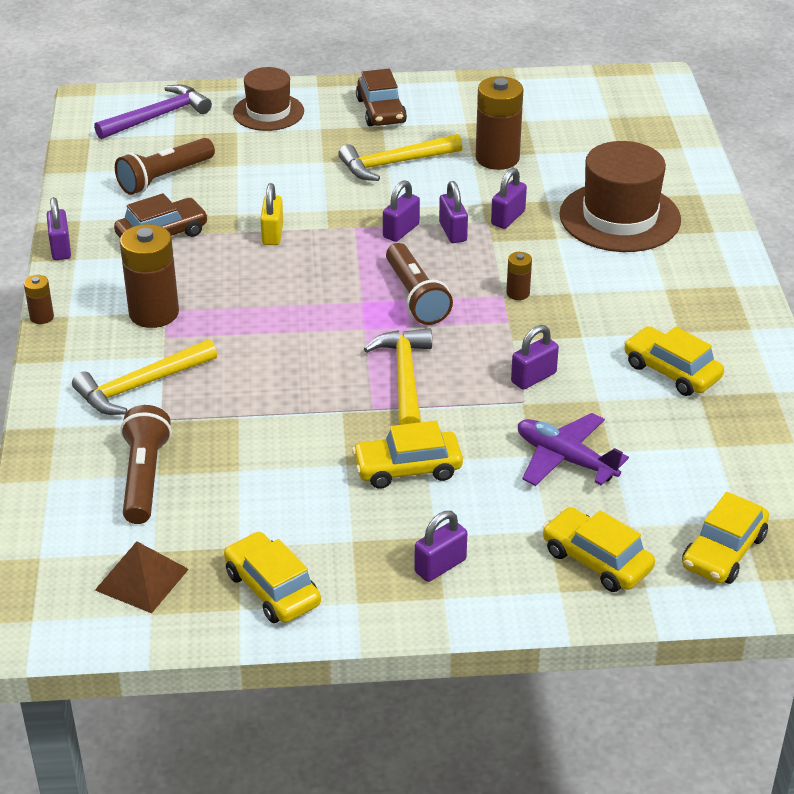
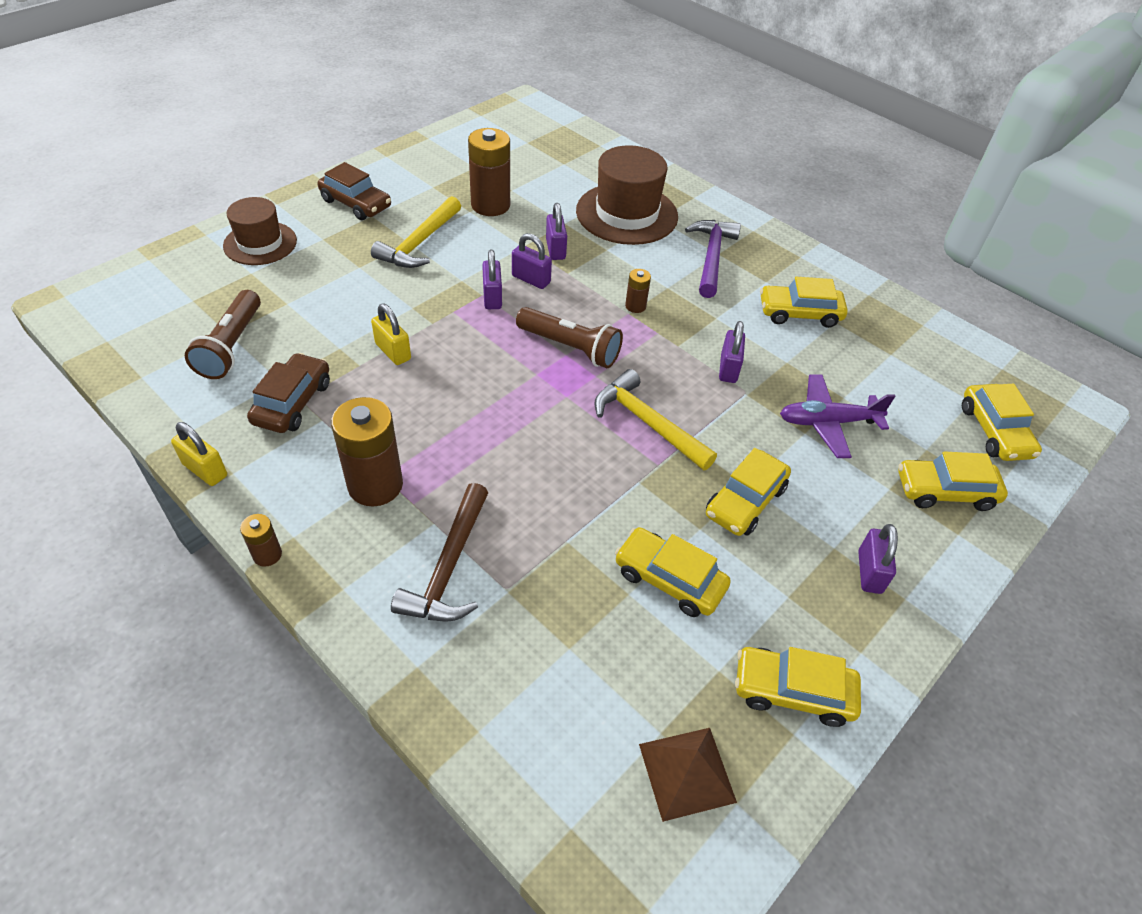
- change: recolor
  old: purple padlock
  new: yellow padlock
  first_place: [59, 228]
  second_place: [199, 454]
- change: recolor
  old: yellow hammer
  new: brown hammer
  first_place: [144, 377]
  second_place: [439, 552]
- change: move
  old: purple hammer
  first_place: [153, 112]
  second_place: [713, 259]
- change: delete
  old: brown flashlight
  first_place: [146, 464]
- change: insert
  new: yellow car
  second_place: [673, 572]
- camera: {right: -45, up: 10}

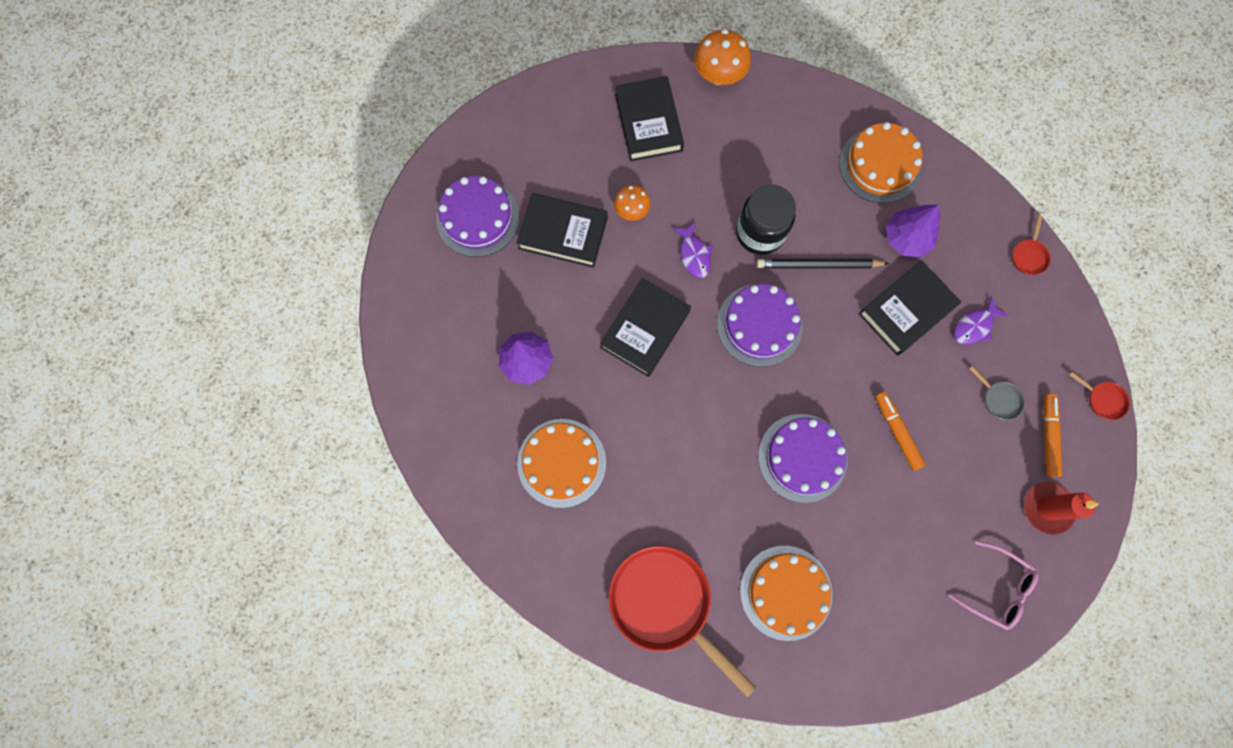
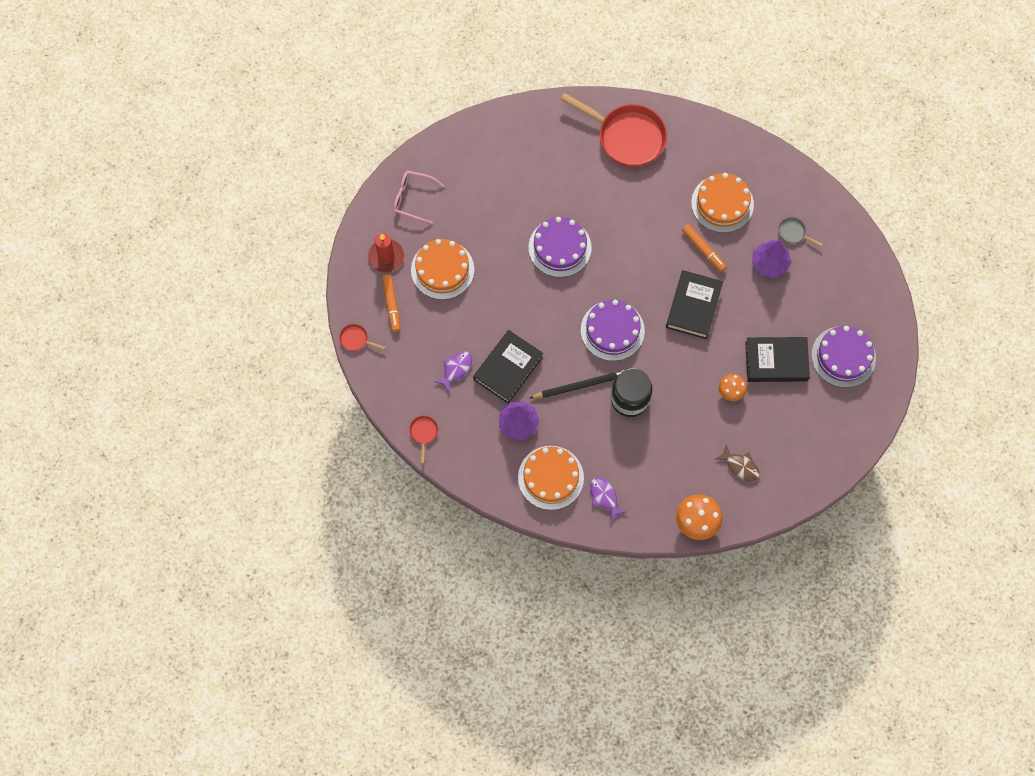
- change: replace
  old: black book
  new: brown fish
  first_place: [649, 118]
  second_place: [738, 463]
- change: move
  old: purple fish
  first_place: [693, 250]
  second_place: [608, 499]
- change: move
  old: orange cake
  first_place: [786, 593]
  second_place: [442, 269]
- change: move
  old: orange marker
  first_place: [900, 431]
  second_place: [704, 248]
- change: move
  old: grey pan
  first_place: [997, 393]
  second_place: [800, 232]
- camera: {right: 165, up: -5}

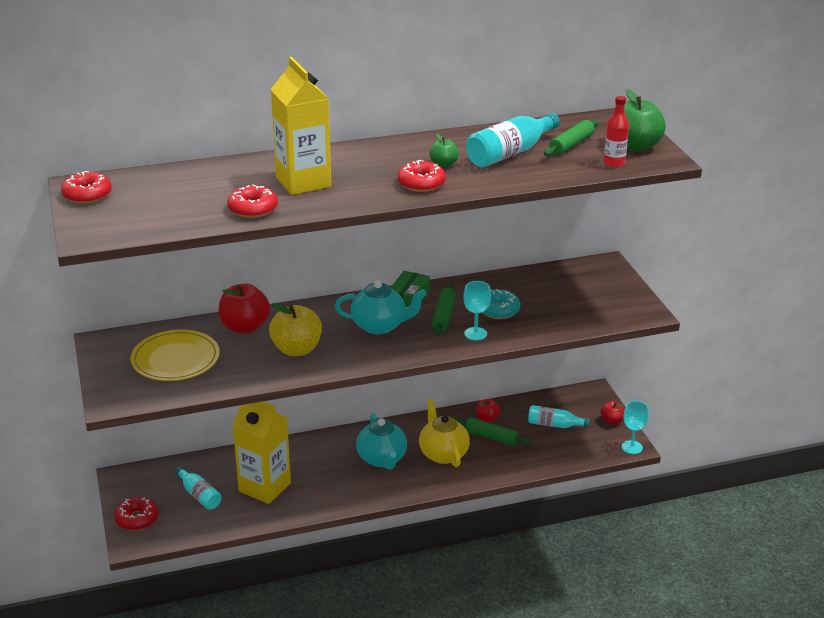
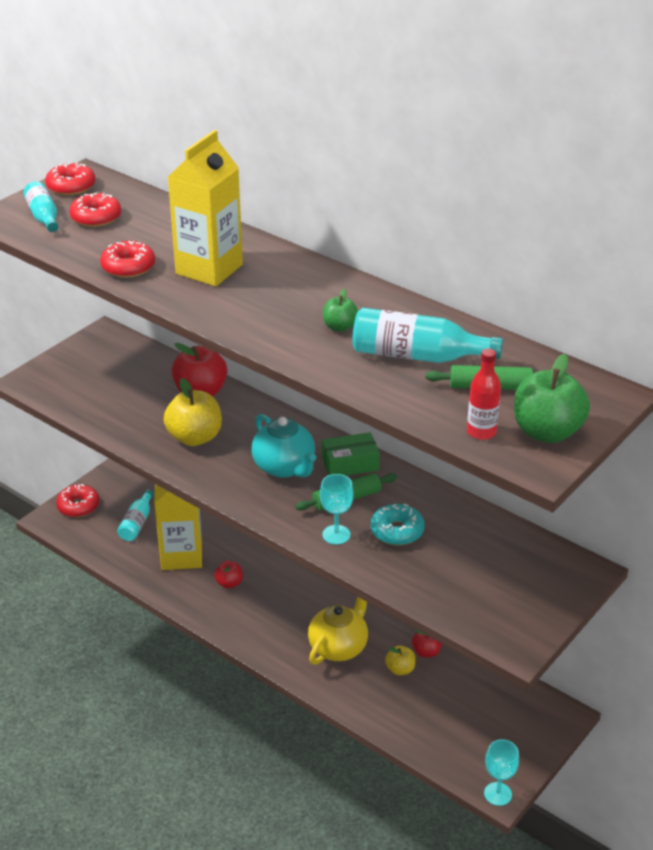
- change: delete
  old: yellow plate
  first_place: [175, 355]
- change: delete
  old: turquoise teapot
  first_place: [381, 441]
- change: move
  old: red donut
  first_place: [422, 176]
  second_place: [95, 209]
- change: replace
  old: green rolling pin
  new: yellow apple
  first_place: [493, 431]
  second_place: [400, 660]
- change: move
  old: turquoise bottle
  first_place: [559, 416]
  second_place: [41, 206]
- change: move
  old: red apple
  first_place: [613, 413]
  second_place: [228, 575]
- camera: {right: 55, up: 5}

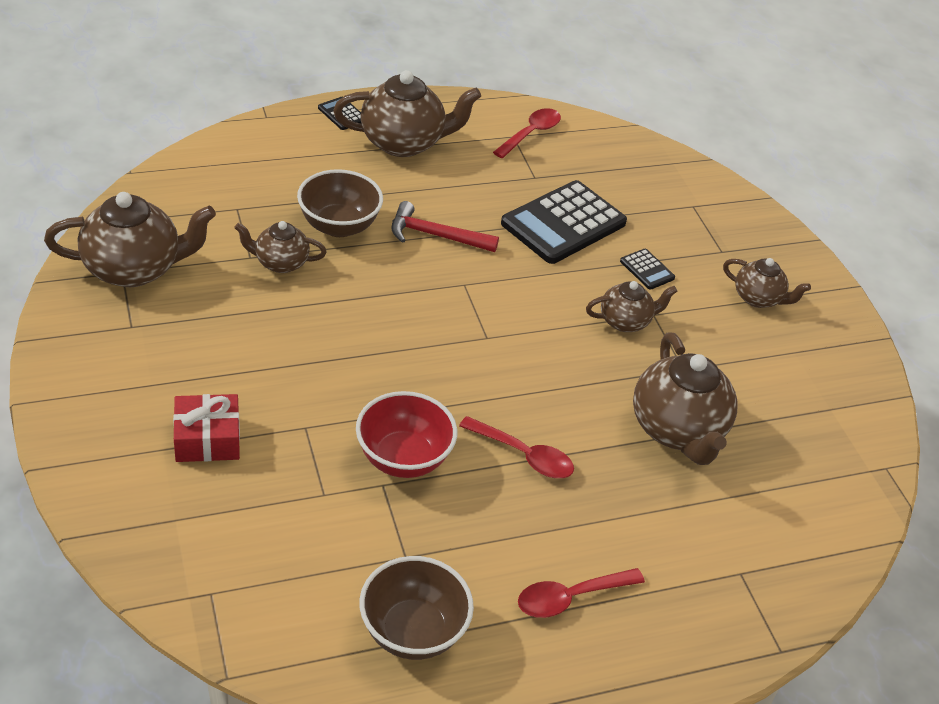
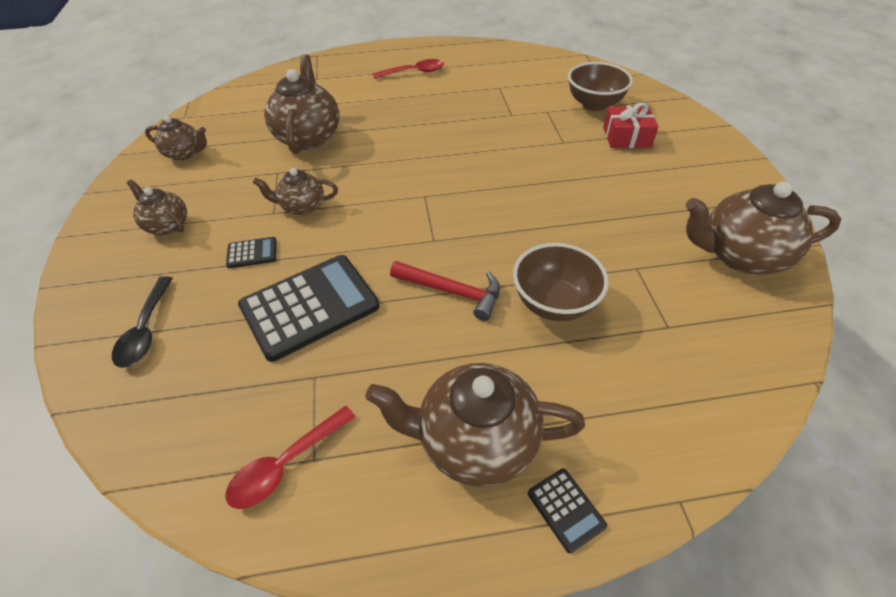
- change: move
  old: brown teapot
  first_place: [280, 247]
  second_place: [176, 138]
- change: delete
  old: red bowl
  first_place: [406, 434]
- change: move
  old: brown bowl
  first_place: [416, 608]
  second_place: [600, 86]
- change: delete
  old: red spoon
  first_place: [516, 447]
- change: rotate
  old: black calculator
  first_place: [647, 269]
  second_place: [251, 253]
  degrees: 105
- change: insert
  new: black spoon
  second_place: [142, 322]
- camera: {right: -165, up: 5}

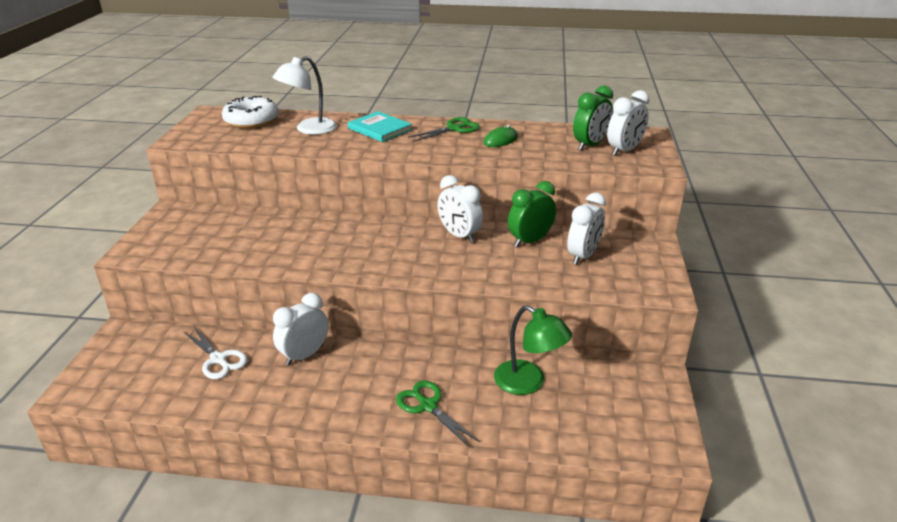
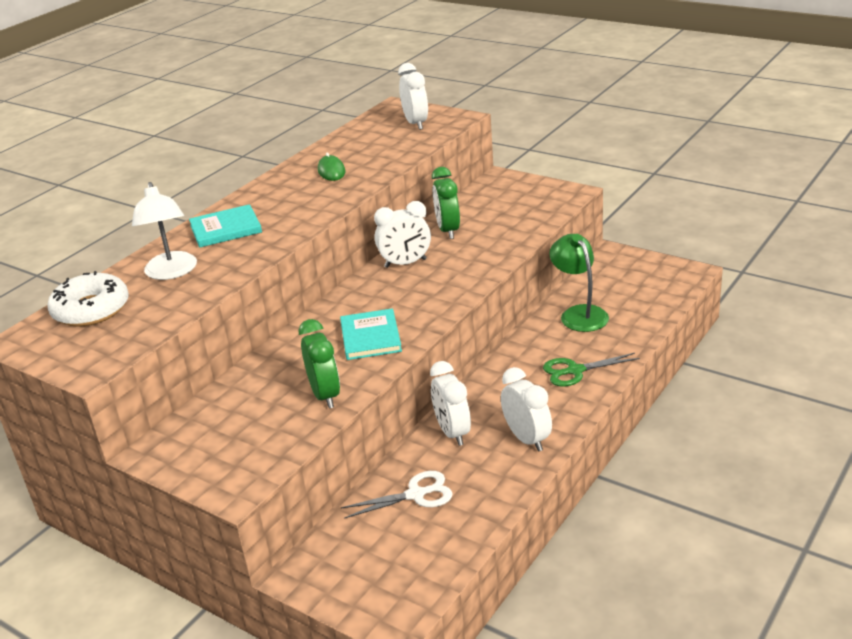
- change: delete
  old: green scissors
  first_place: [444, 129]
- change: rotate
  old: green lamp
  first_place: [533, 350]
  second_place: [579, 283]
  degrees: -90
- change: move
  old: white clock
  first_place: [586, 228]
  second_place: [526, 409]
- change: move
  old: green clock
  first_place: [593, 118]
  second_place: [319, 363]
- change: insert
  new: turquoise book
  second_place: [371, 334]
- camera: {right: -60, up: 0}

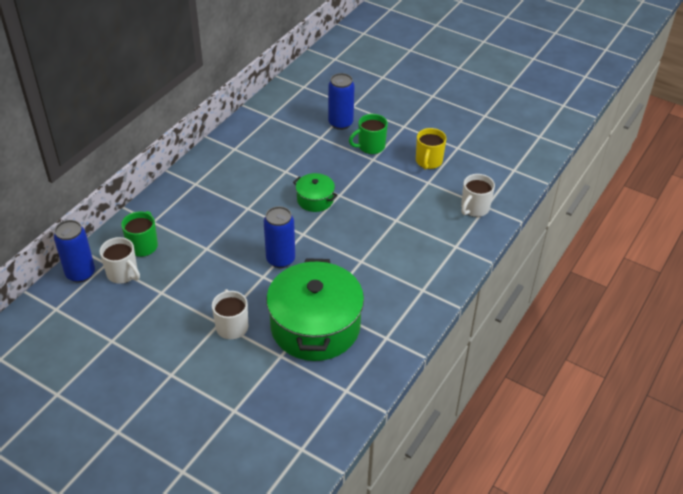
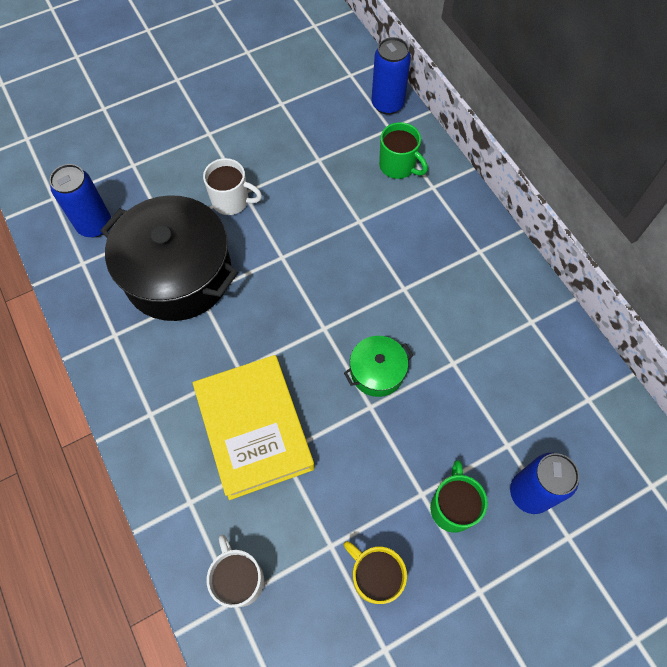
- change: delete
  old: white mug
  first_place: [119, 260]
- change: move
  old: blue can
  first_place: [279, 237]
  second_place: [80, 201]
- change: recolor
  old: green pot
  new: black pot
  first_place: [315, 309]
  second_place: [169, 258]
- change: insert
  new: yellow book
  second_place: [254, 427]
- camera: {right: 120, up: 20}

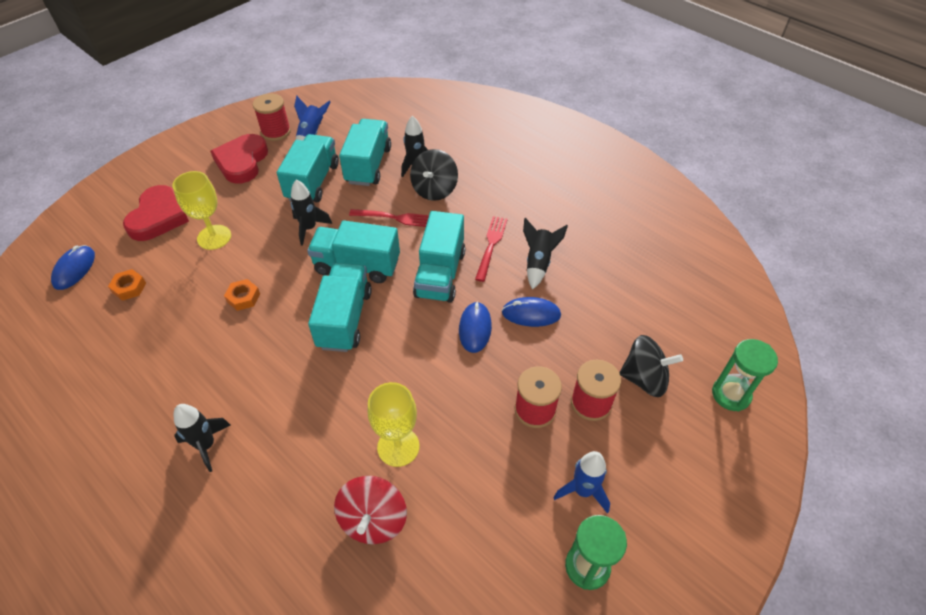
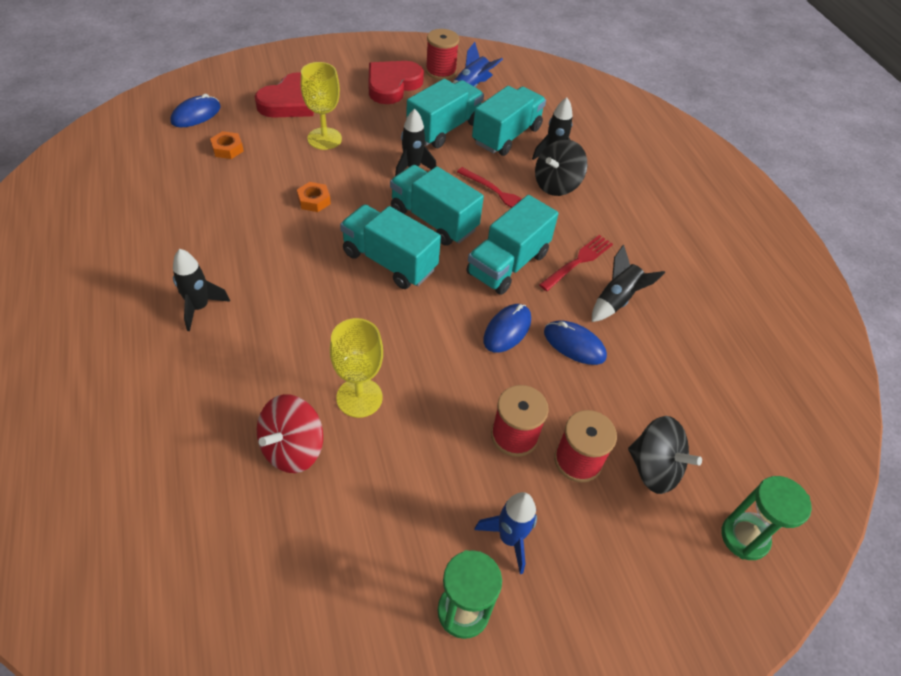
- change: rotate
  old: turquoise truck
  first_place: [340, 307]
  second_place: [390, 246]
  degrees: -90
- camera: {right: 25, up: 0}

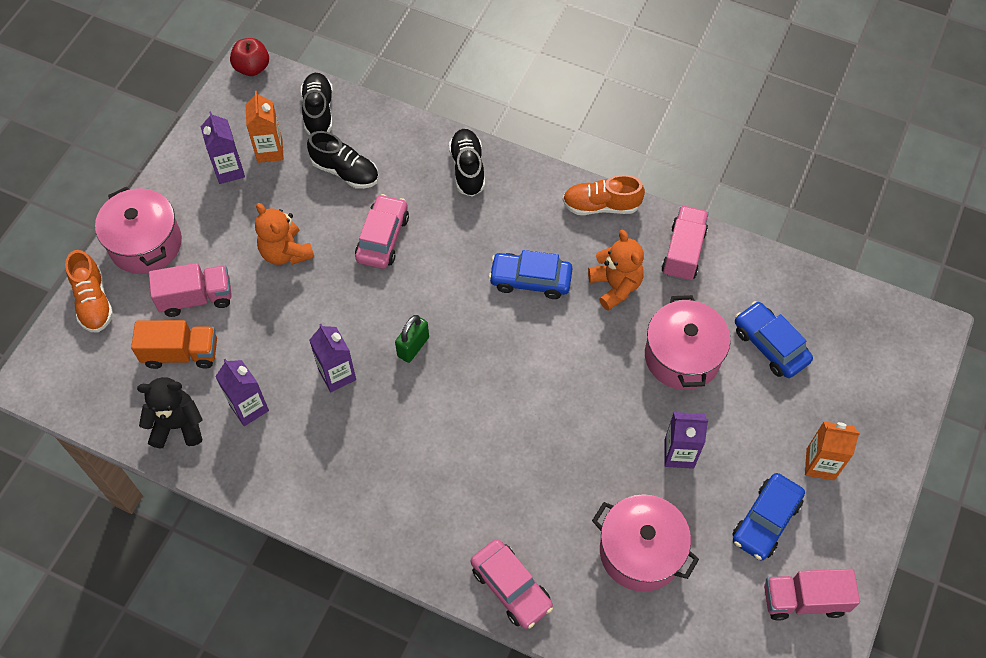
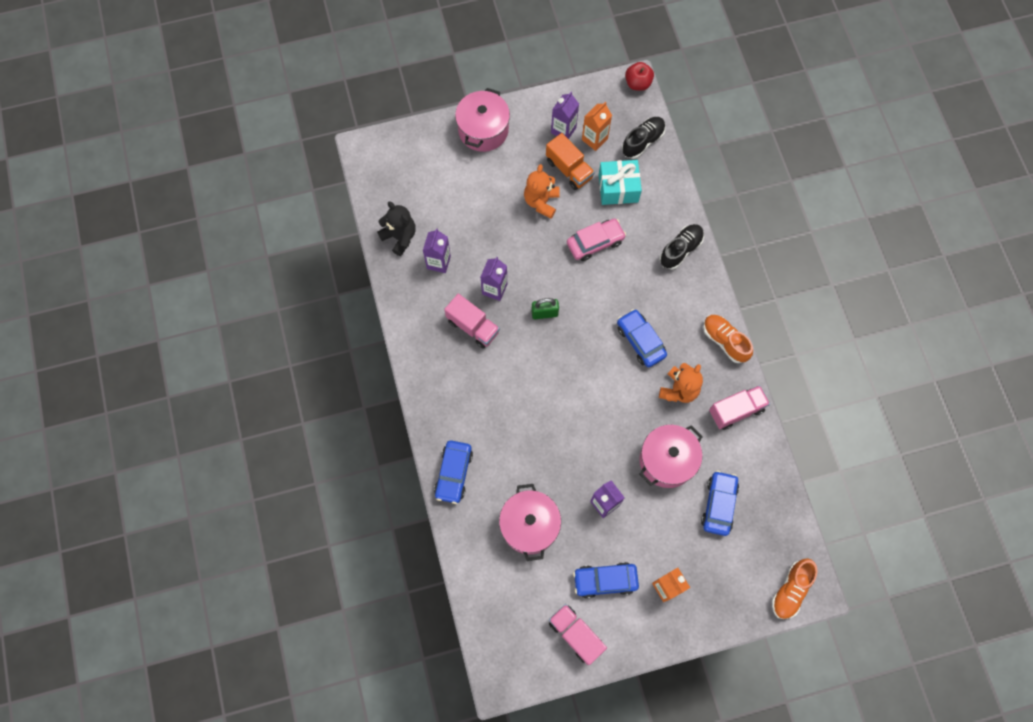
- change: move
  old: orange shoe
  first_place: [89, 291]
  second_place: [795, 588]
- change: move
  old: orange truck
  first_place: [174, 344]
  second_place: [570, 161]
- change: move
  old: pink truck
  first_place: [190, 290]
  second_place: [472, 321]
- change: replace
  old: black shoe
  new: turquoise gift
  first_place: [343, 160]
  second_place: [620, 182]
- change: recolor
  old: pink car
  new: blue car
  first_place: [512, 584]
  second_place: [453, 472]
- camera: {right: 50, up: 10}

